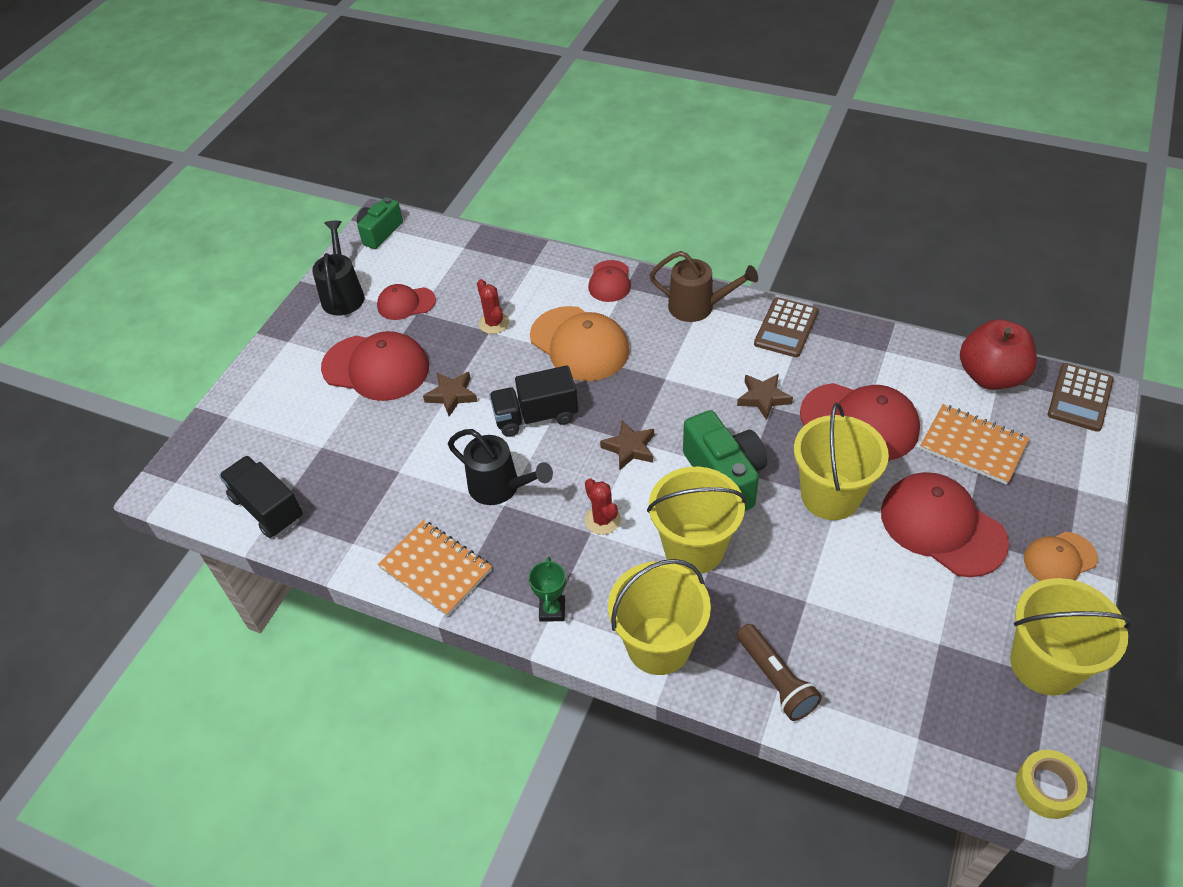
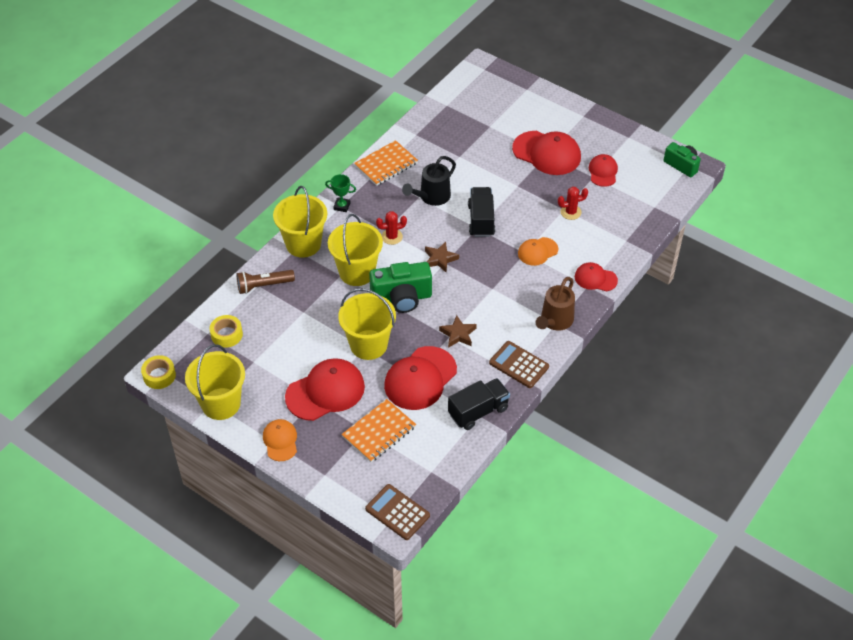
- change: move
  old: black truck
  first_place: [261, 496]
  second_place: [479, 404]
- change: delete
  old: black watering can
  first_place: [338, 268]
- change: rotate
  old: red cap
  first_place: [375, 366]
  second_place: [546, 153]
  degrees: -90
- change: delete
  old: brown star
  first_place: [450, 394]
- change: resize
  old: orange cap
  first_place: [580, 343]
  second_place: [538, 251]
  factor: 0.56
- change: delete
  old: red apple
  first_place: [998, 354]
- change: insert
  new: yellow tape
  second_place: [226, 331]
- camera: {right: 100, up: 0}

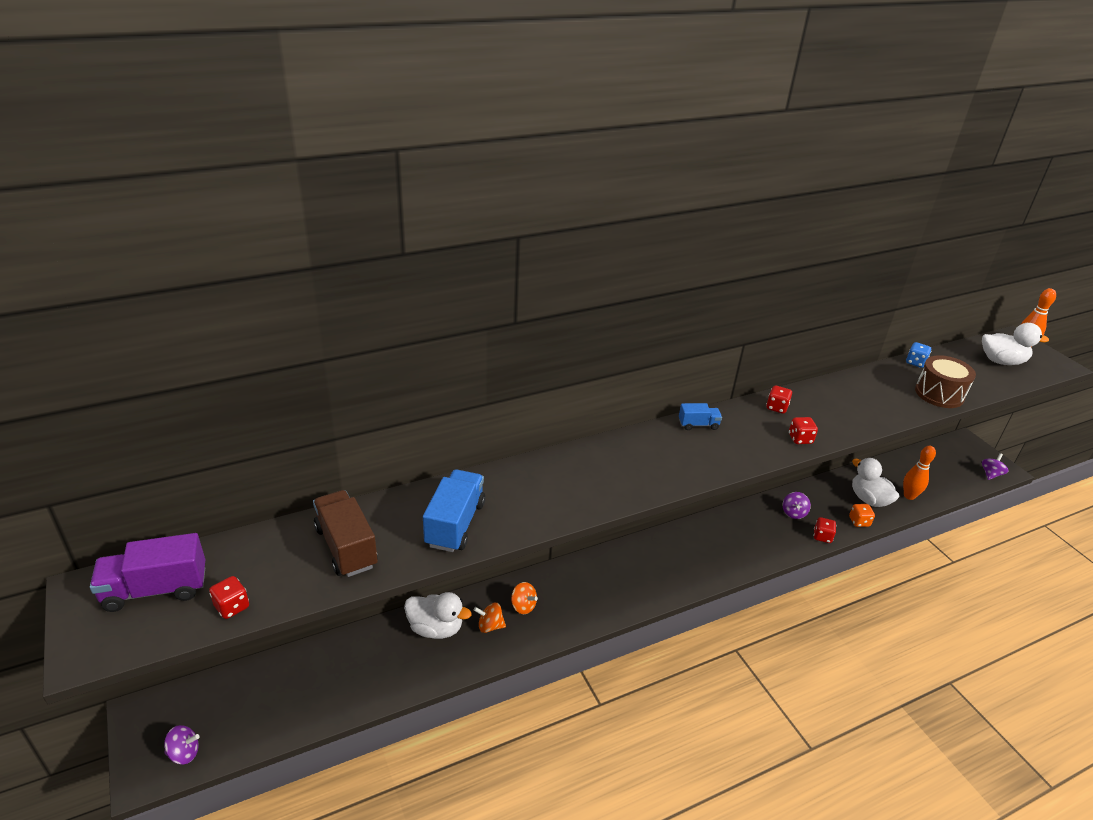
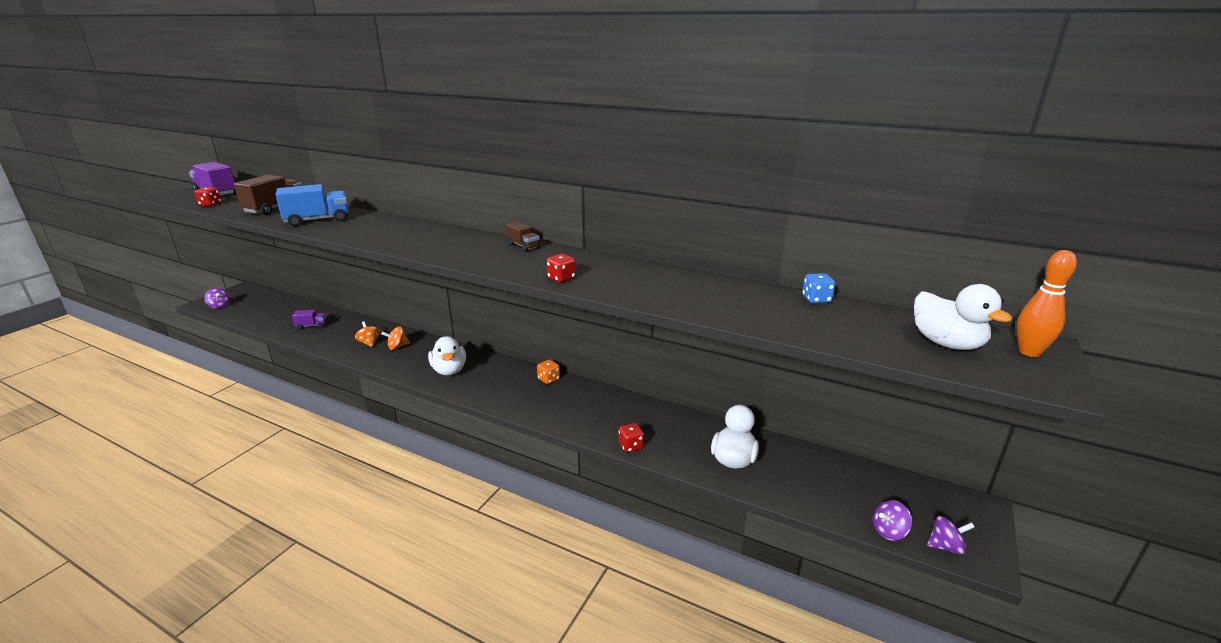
- change: move
  old: white duck
  first_place: [438, 615]
  second_place: [447, 355]
- change: rotate
  old: orange spinning top
  first_place: [524, 598]
  second_place: [395, 338]
  degrees: 60
- change: recolor
  old: blue truck
  new: brown truck
  first_place: [700, 416]
  second_place: [523, 236]
- change: delete
  old: red dice
  first_place: [779, 399]
- change: move
  old: purple spinning top
  first_place: [796, 505]
  second_place: [892, 520]
- change: move
  old: orange dice
  first_place: [862, 515]
  second_place: [548, 372]
- change: delete
  old: orange bowling pin
  first_place: [919, 473]
- change: delete
  old: brown drum
  first_place: [945, 381]
- change: insert
  new: purple truck
  second_place: [309, 320]
- camera: {right: 55, up: -10}

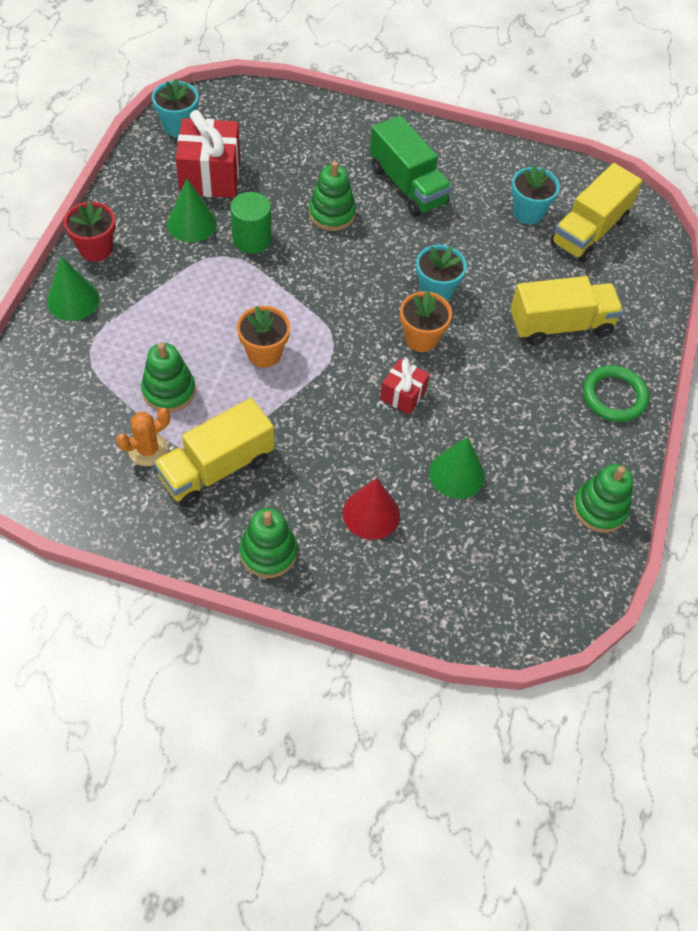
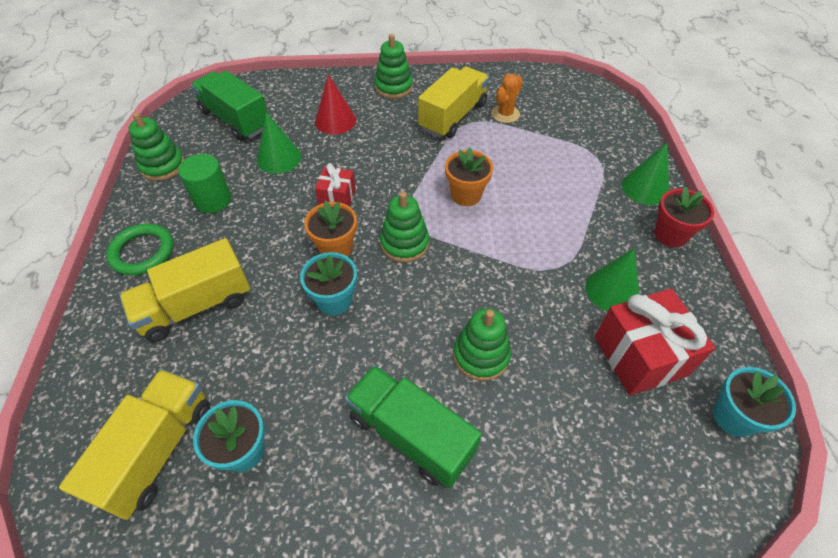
- change: move
  old: green stacking toy
  first_place: [168, 377]
  second_place: [404, 227]
- change: move
  old: green cylinder
  first_place: [250, 223]
  second_place: [205, 183]
- change: insert
  new: green truck
  second_place: [229, 106]
- camera: {right: 165, up: -5}

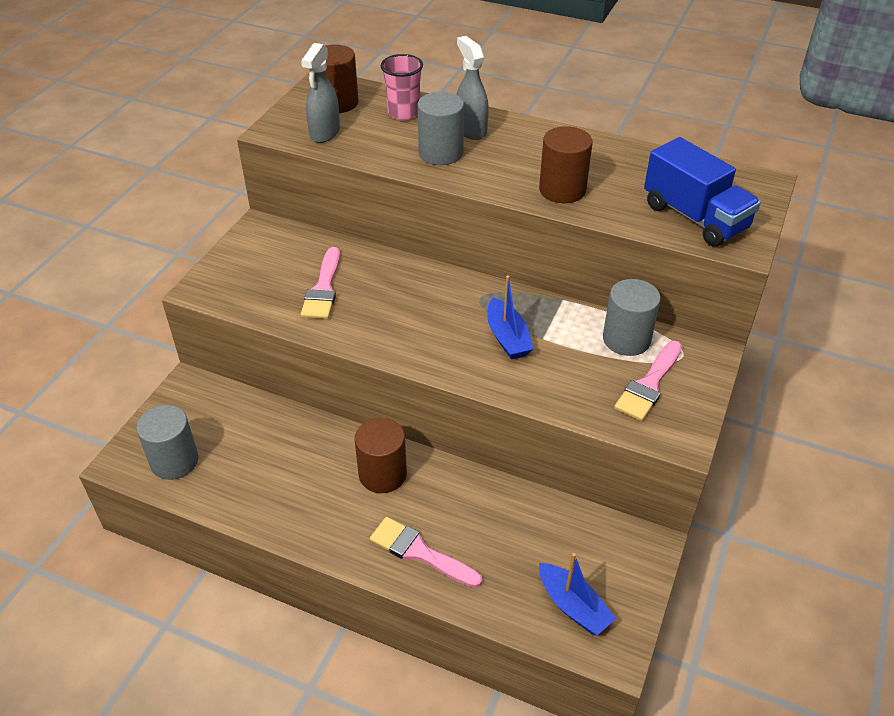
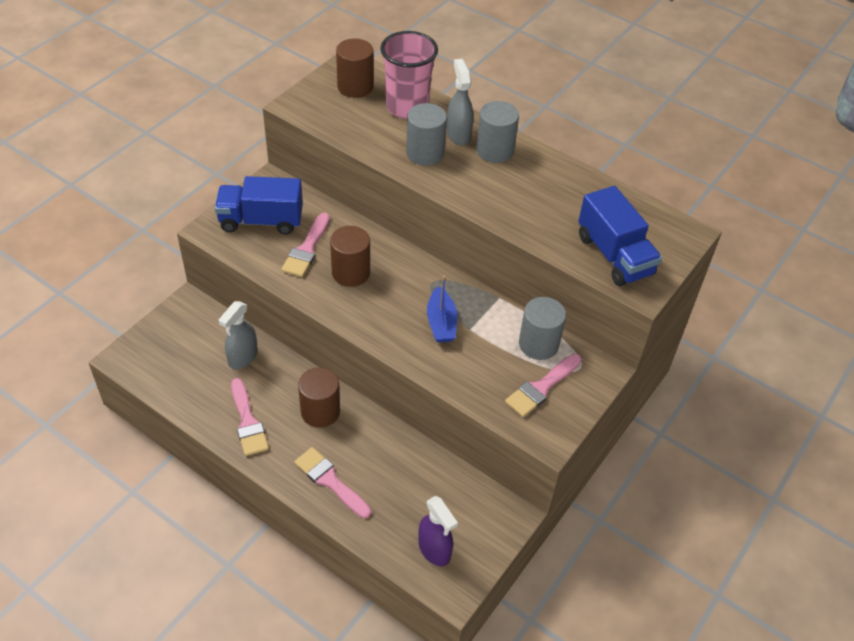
- change: move
  old: grey cylinder
  first_place: [167, 442]
  second_place: [497, 132]
- change: move
  old: grey spray bottle
  first_place: [320, 93]
  second_place: [238, 335]
- change: resize
  old: pink cup
  first_place: [402, 87]
  second_place: [409, 75]
  factor: 1.54
- change: move
  old: brown cylinder
  first_place: [566, 164]
  second_place: [350, 256]
- change: replace
  old: blue boat
  new: purple spray bottle
  first_place: [577, 594]
  second_place: [438, 531]
- change: insert
  new: blue truck
  second_place: [259, 205]
- change: insert
  new: pink brush
  second_place: [250, 417]
- camera: {right: 10, up: 5}

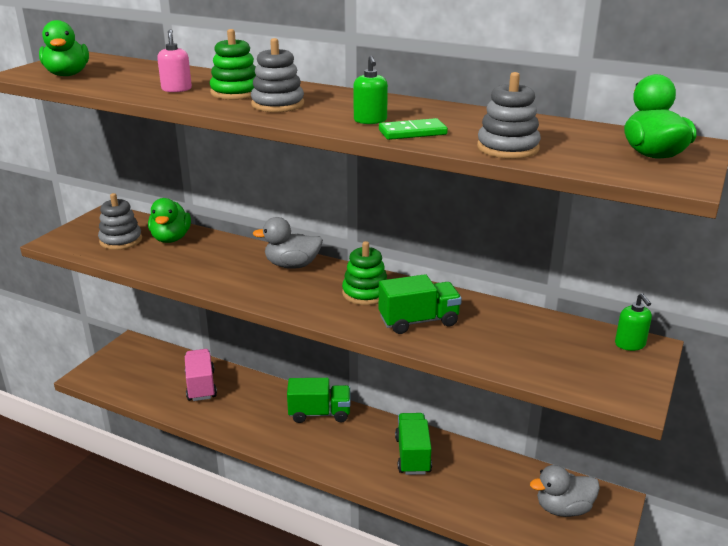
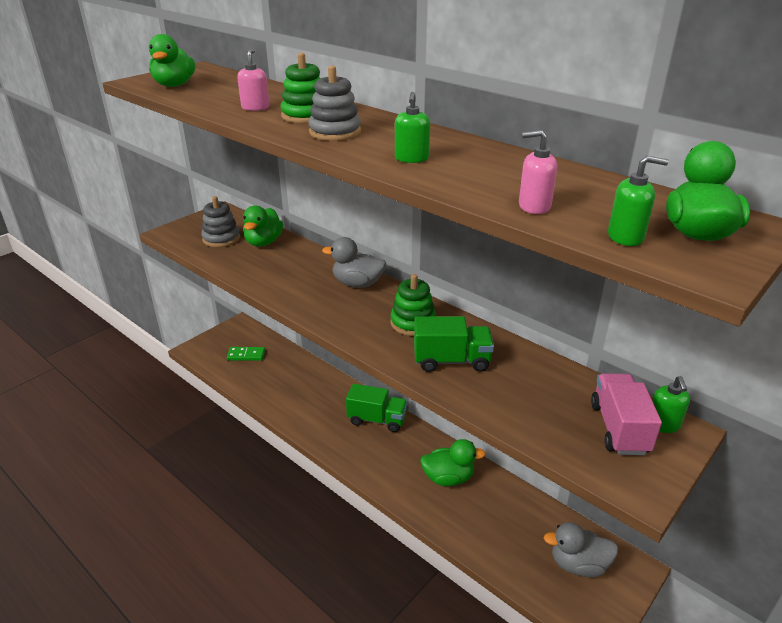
- change: move
  old: pink truck
  first_place: [201, 375]
  second_place: [626, 414]
- change: move
  old: green domino
  first_place: [413, 129]
  second_place: [246, 354]
- change: replace
  old: green truck
  new: green duck
  first_place: [413, 444]
  second_place: [453, 462]
- change: replace
  old: grey stacking toy
  new: pink soap dispenser
  first_place: [509, 115]
  second_place: [538, 172]
- change: insert
  new: green soap dispenser
  second_place: [638, 201]
- camera: {right: 15, up: 5}

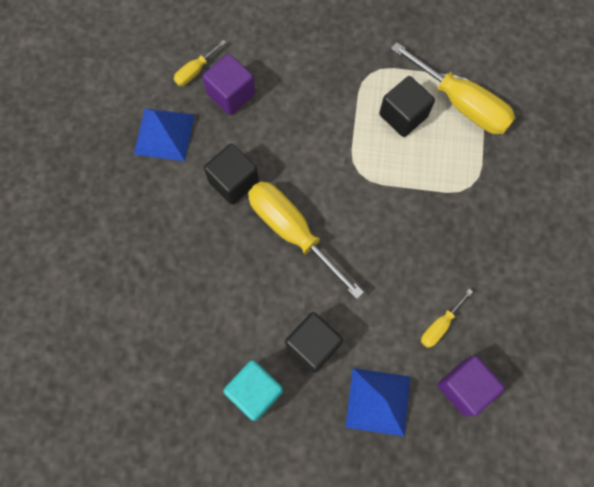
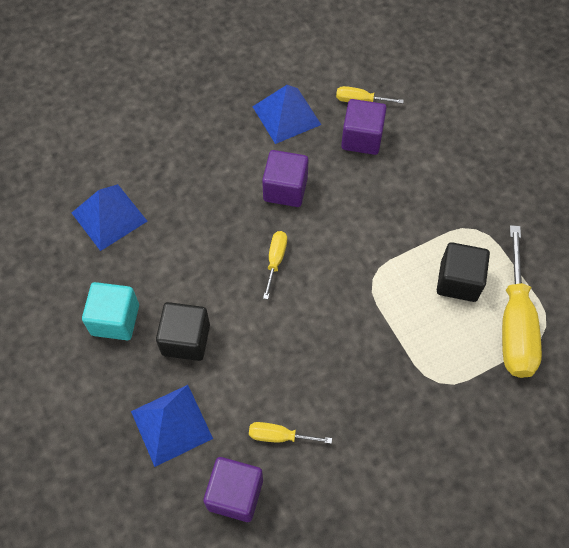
- change: recolor
  old: black cube
  new: purple cube
  first_place: [231, 174]
  second_place: [285, 178]
- change: resize
  old: yellow screwdriver
  first_place: [306, 240]
  second_place: [275, 265]
  factor: 0.48
- change: insert
  new: blue pyramid
  second_place: [109, 217]
- camera: {right: 55, up: -10}

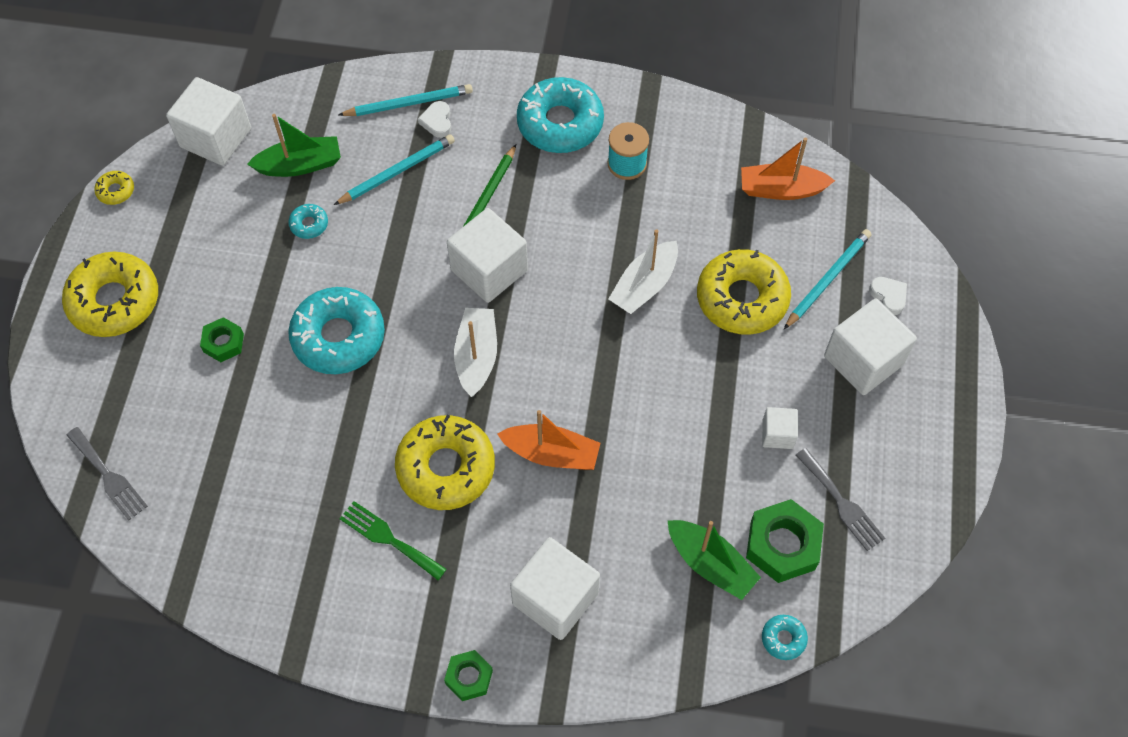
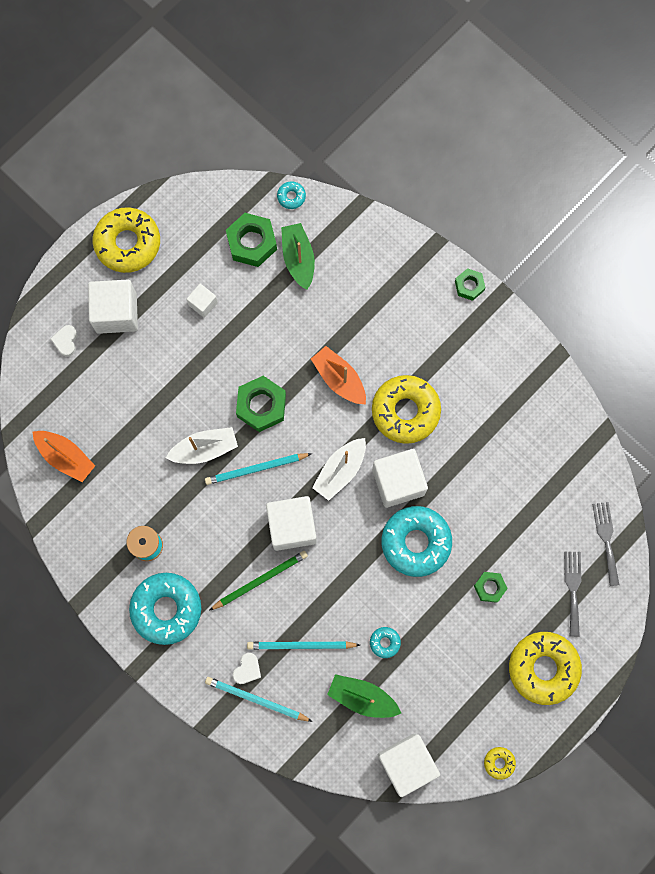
- change: delete
  old: green fork
  first_place: [393, 540]
- change: move
  old: white cube
  first_place: [555, 588]
  second_place: [400, 478]
- change: move
  old: yellow donut
  first_place: [744, 292]
  second_place: [126, 240]
- change: move
  old: turquoise pencil
  first_place: [828, 279]
  second_place: [258, 469]
- change: move
  old: grey fork
  first_place: [840, 499]
  second_place: [572, 594]
- change: insert
  new: green nut
  second_place: [261, 404]
- camera: {right: -145, up: 15}

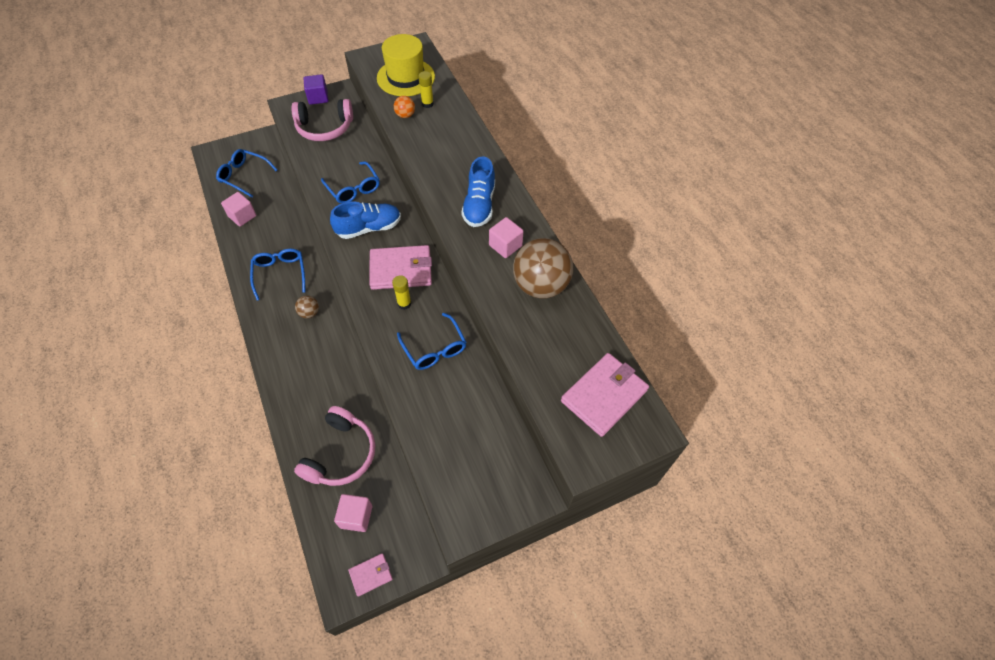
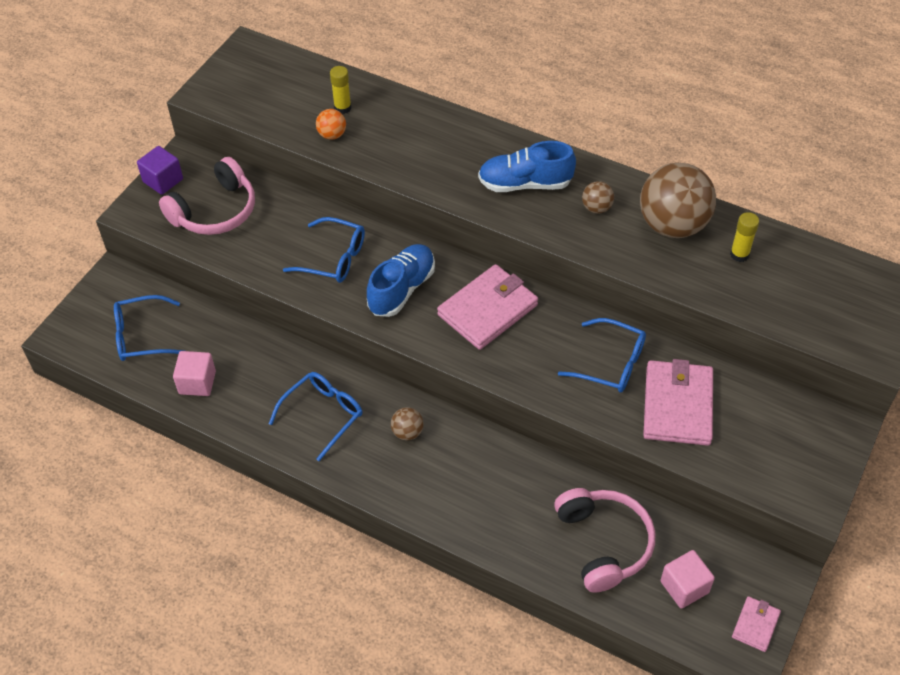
- change: rotate
  old: blue glasses
  first_place: [278, 274]
  second_place: [316, 416]
  degrees: 90
- change: delete
  old: yellow hat
  first_place: [406, 65]
- change: move
  old: yellow glue stick
  first_place: [401, 292]
  second_place: [744, 237]
- change: rotate
  old: blue shoe
  first_place: [478, 191]
  second_place: [527, 166]
  degrees: 120
- change: replace
  old: pink cube
  new: brown ball
  first_place: [506, 237]
  second_place: [598, 197]
- change: move
  old: pink wallet
  first_place: [605, 395]
  second_place: [678, 402]
- camera: {right: -35, up: -5}

